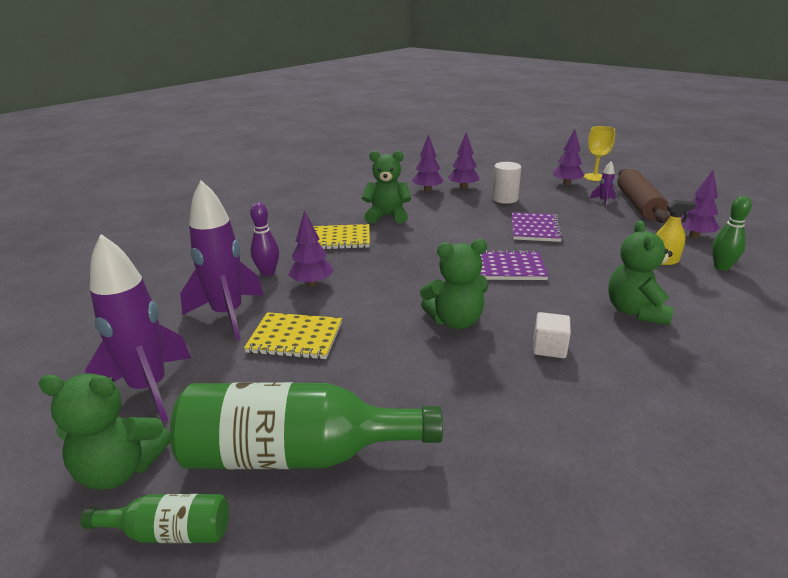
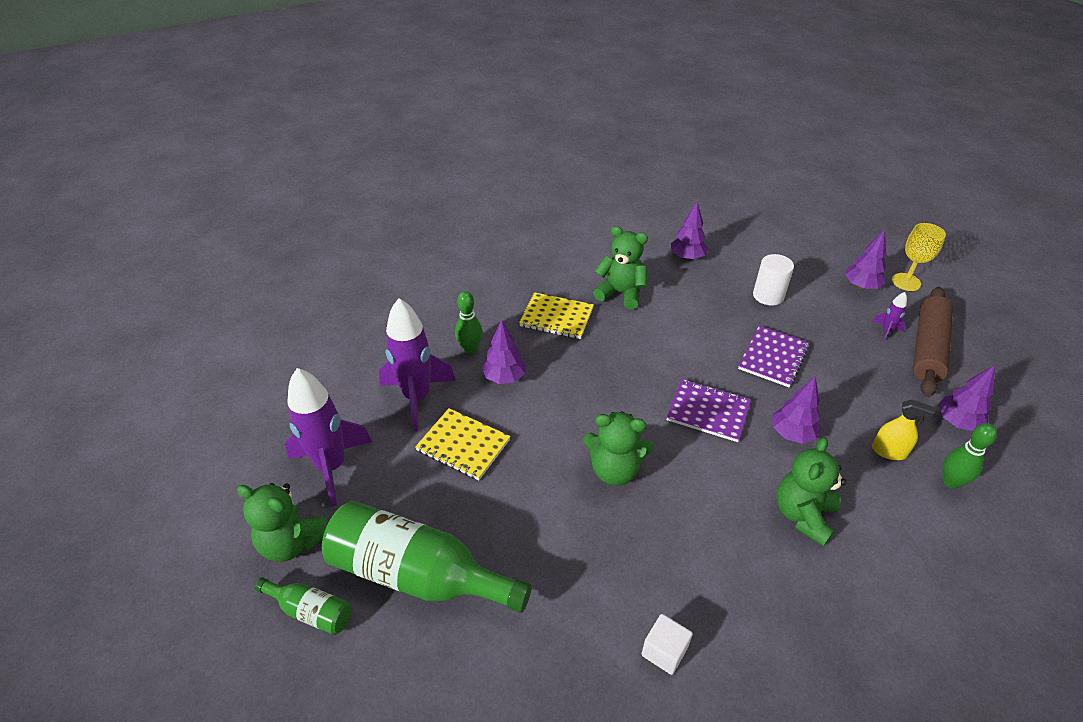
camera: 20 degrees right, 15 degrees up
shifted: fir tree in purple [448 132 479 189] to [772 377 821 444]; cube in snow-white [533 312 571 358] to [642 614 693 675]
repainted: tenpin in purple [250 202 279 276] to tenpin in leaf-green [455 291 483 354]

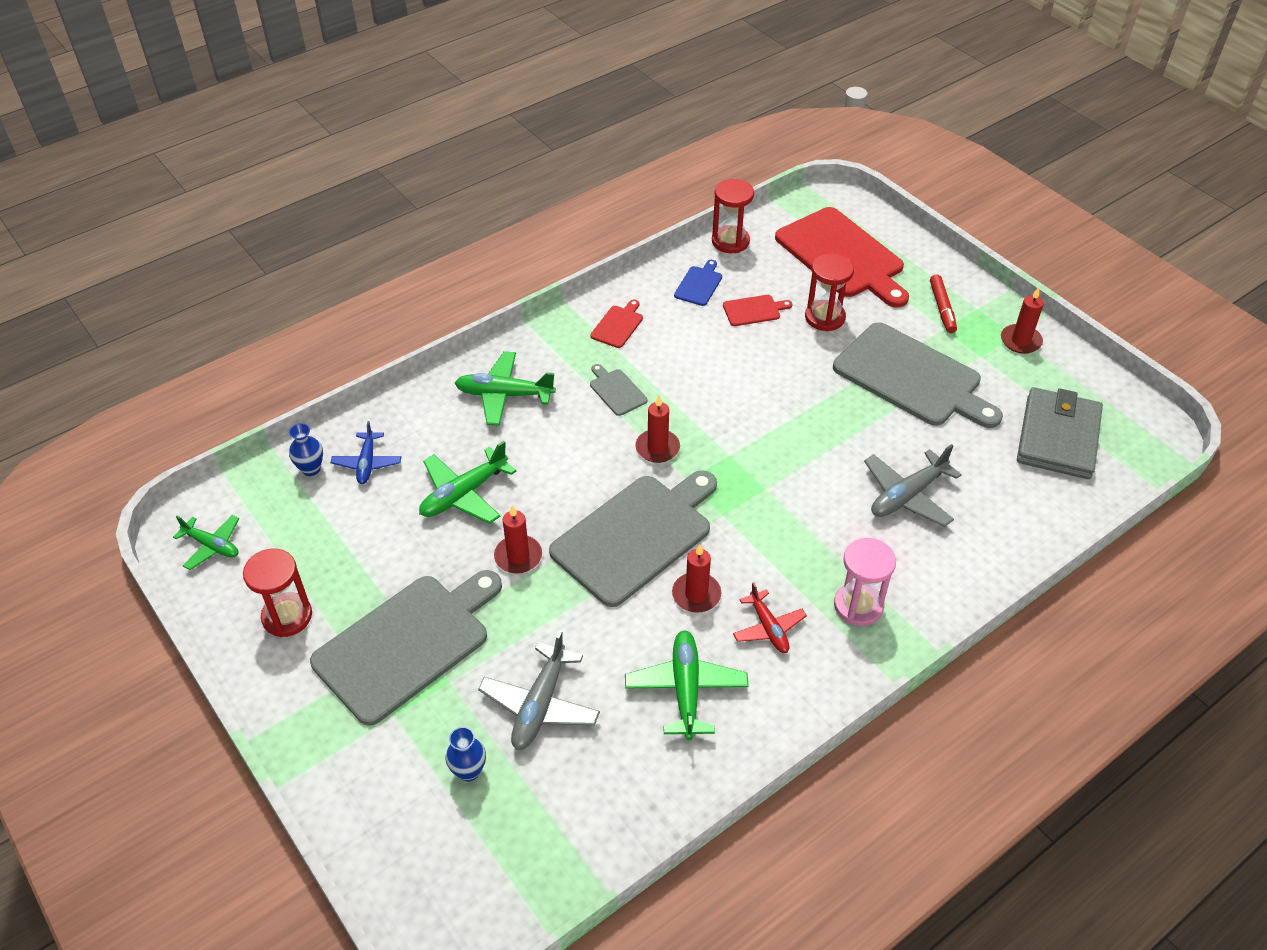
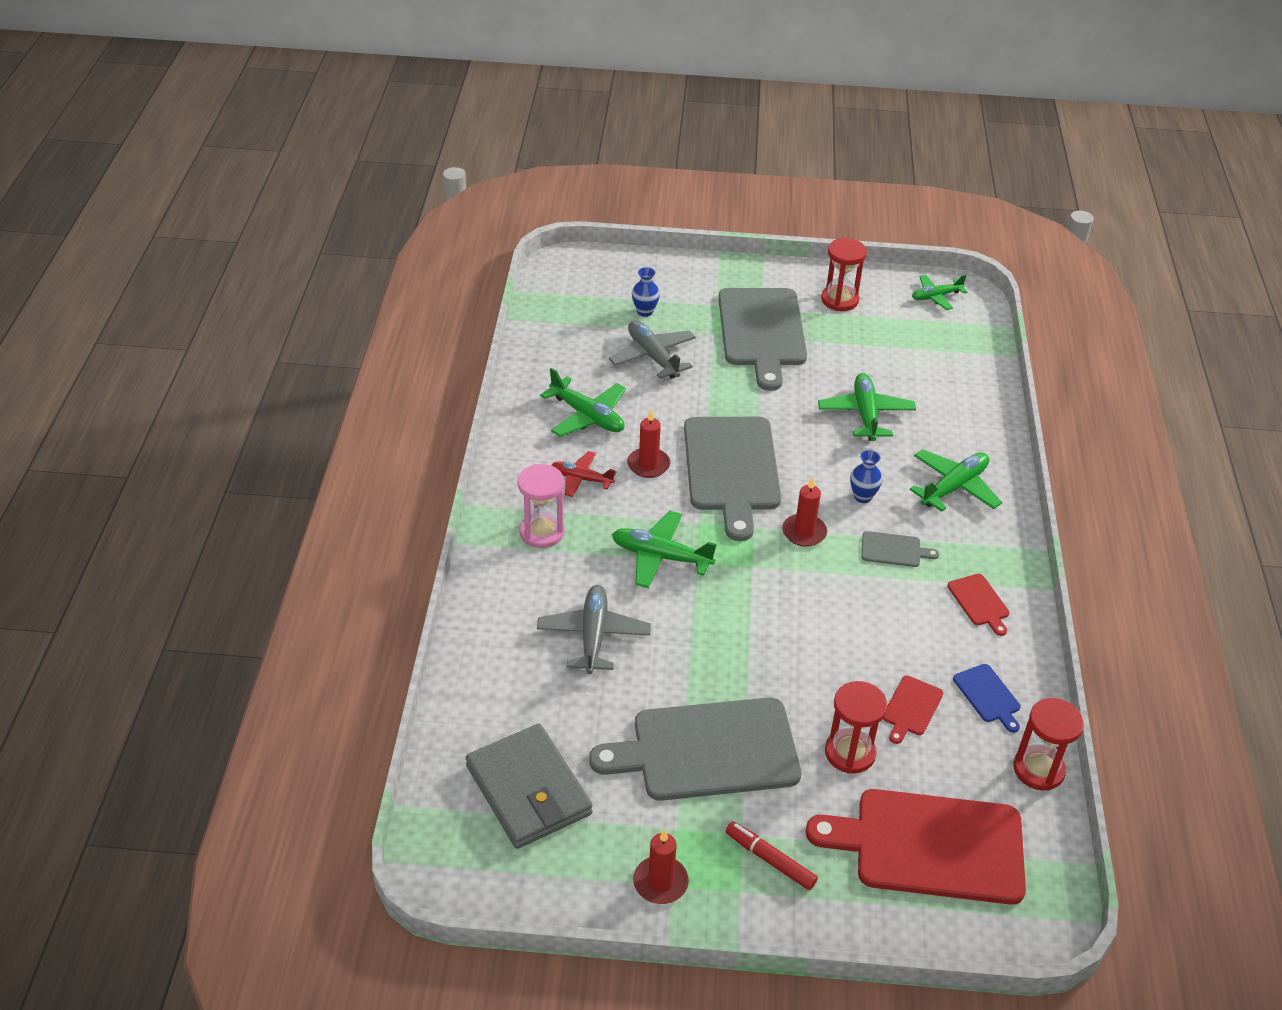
camera: 130 degrees right, 5 degrees down
gone: aeroplane in blue [331 421 401 484]; wax candle in red [494 505 542 574]
new: aeroplane in leaf-green [612 511 717 588]
shifted: vase in blue [289 423 323 476] to [850 450 882 503]

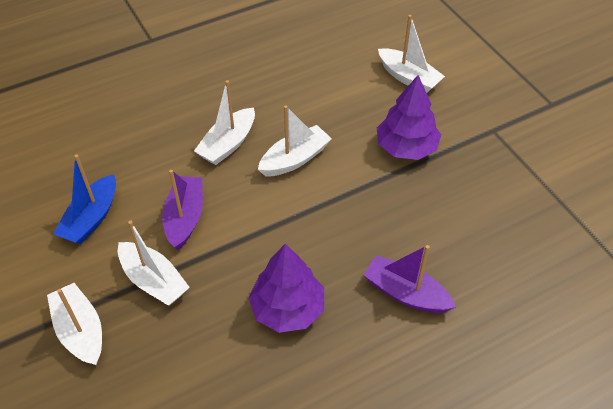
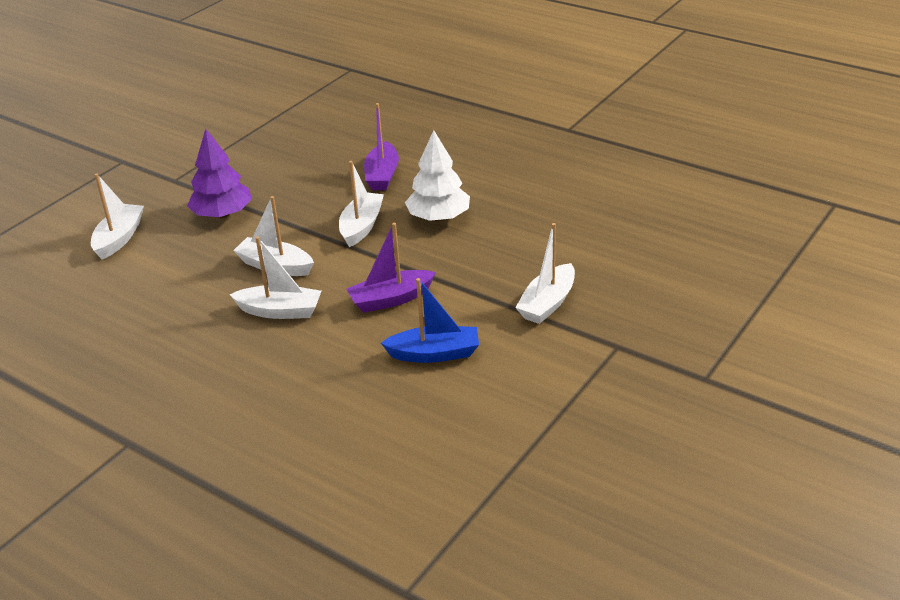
camera: 115 degrees left, 15 degrees down
shifted: toy boat in snow-white [118 221 190 306] to [339 161 384 247]
repainted: fir tree in purple [248 244 324 333] to fir tree in snow-white [405 130 470 222]

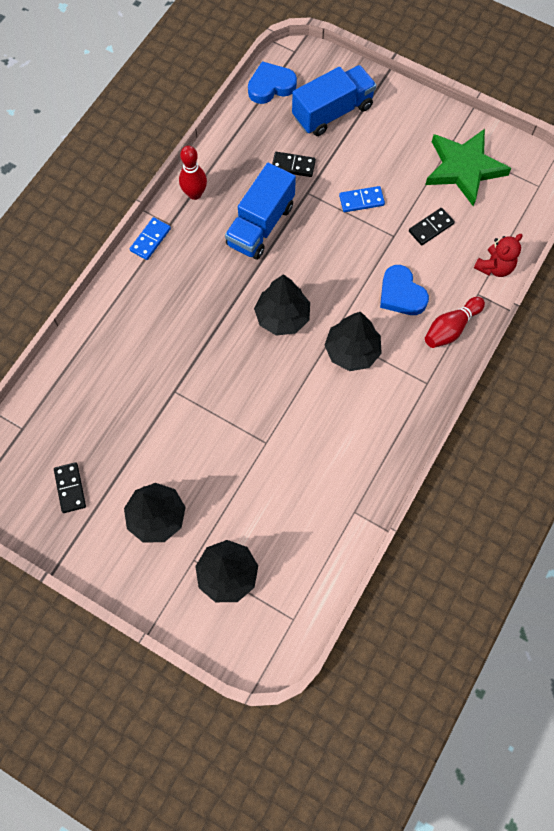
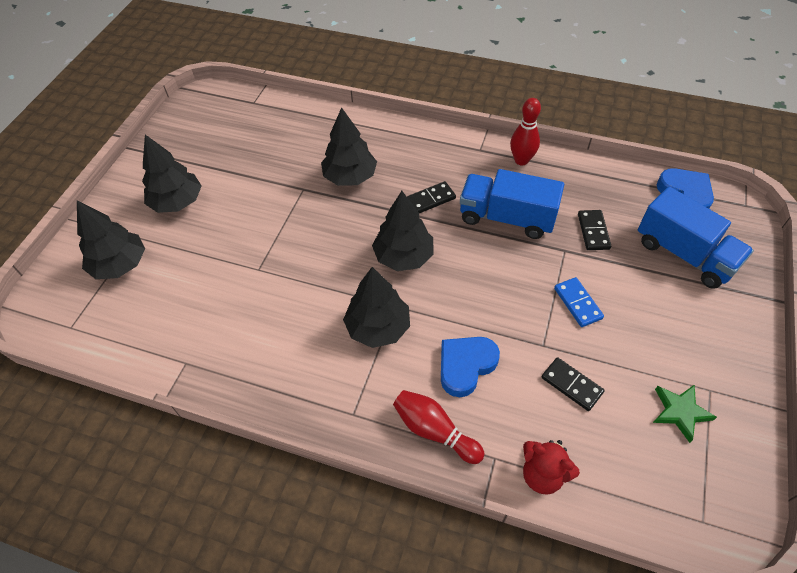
camera: 80 degrees right, 15 degrees down
gone: domino in blue [130 217 171 260]
new: fir tree in black [321 107 377 186]
shifted: domino in black [54 462 86 513] to [407 181 456 214]
scaled: star in leaf-green [425 129 511 206] = [653 384 717 443] x0.52

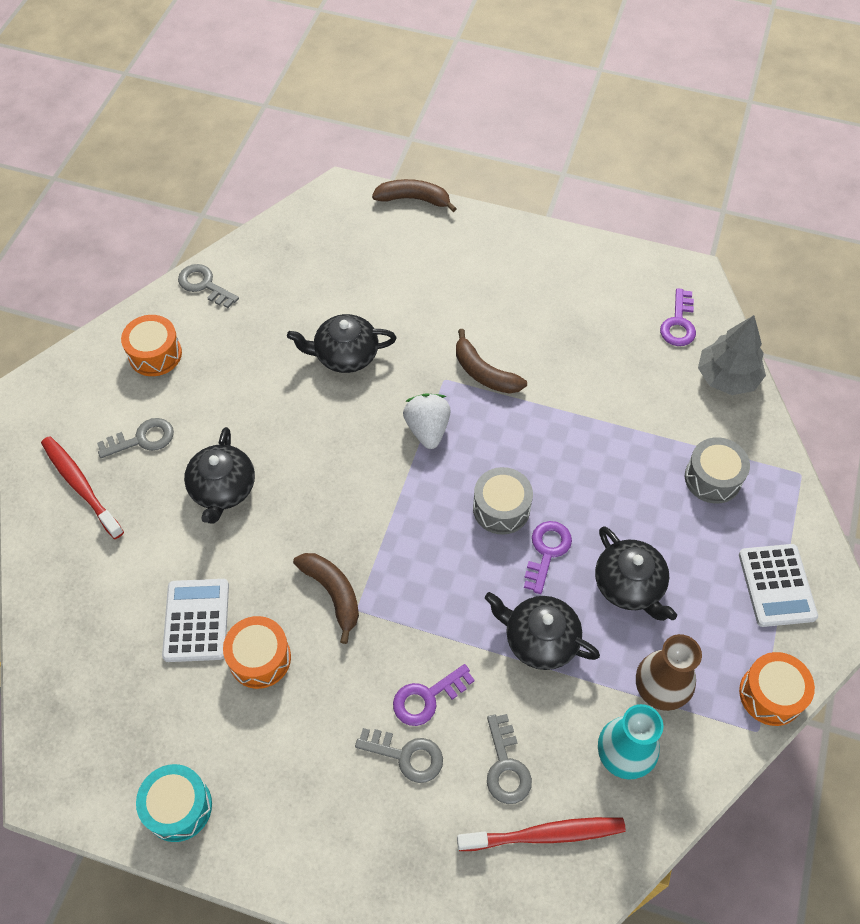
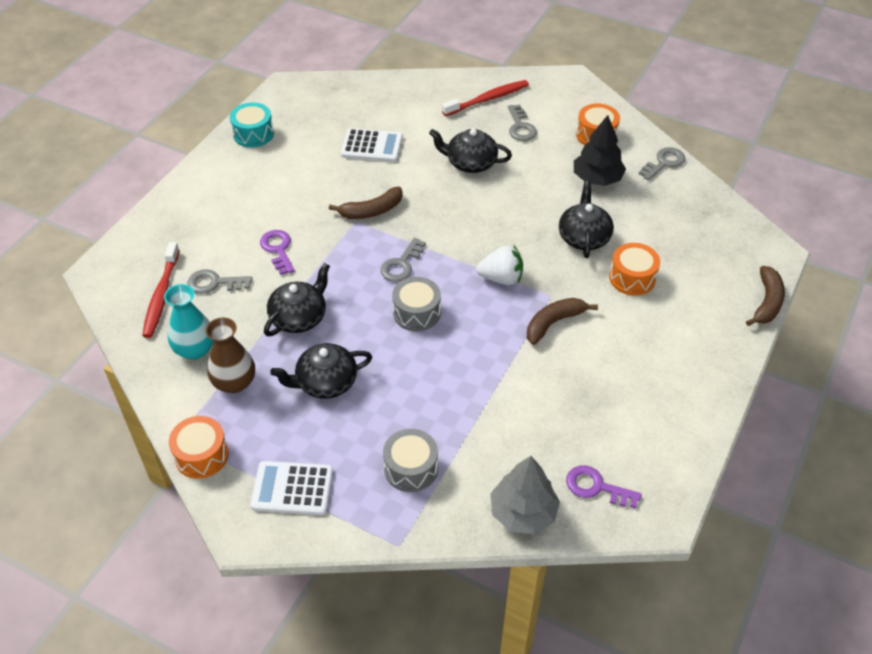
camera: 100 degrees right, 10 degrees down
gone: latchkey in purple [524 521 572 594]
new: fir tree in black [574 115 626 186]
shifted: toy drum in orange-coloured [223 616 291 689] to [609 243 660 296]; latchkey in grey [355 728 443 783] to [380 238 426 282]

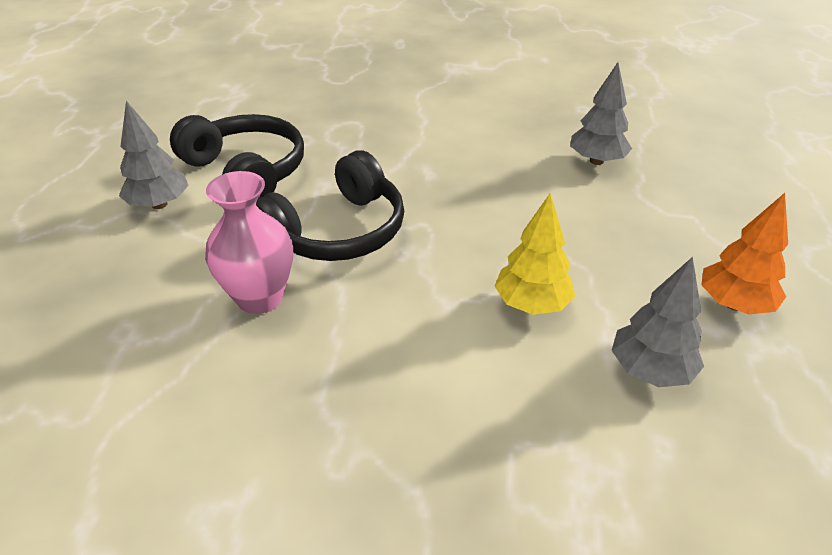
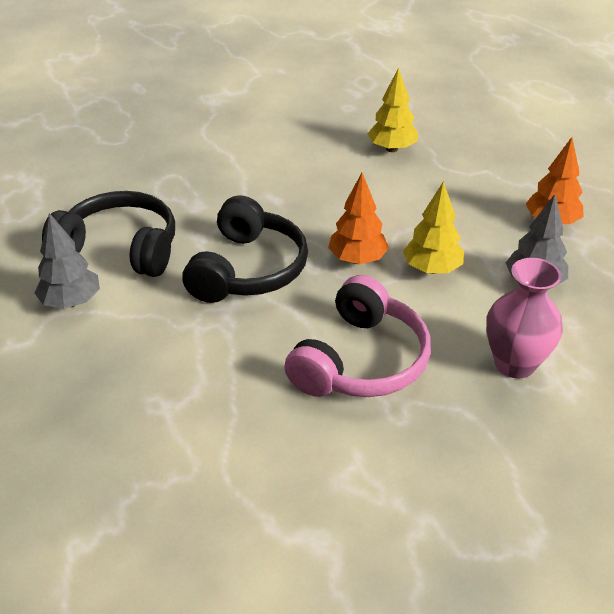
camera: 30 degrees left, 0 degrees up
new: over-ear headphones in rosy [284 275 431 397]; fir tree in orange-coloured [328 173 389 264]
shifted: vase in rosy [205 171 293 314] to [486 258 563 378]
repainted: fir tree in grey [570 62 632 165] to fir tree in yellow [368 68 418 152]

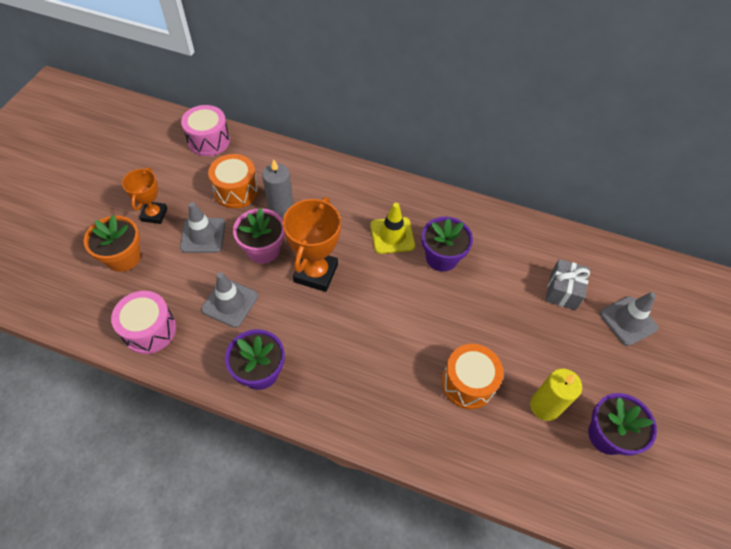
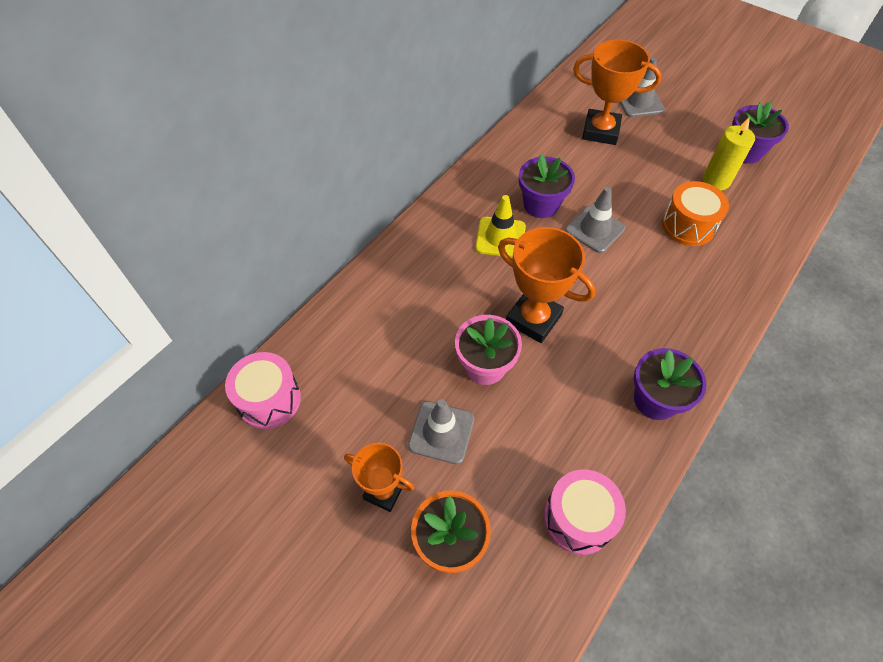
camera: 70 degrees left, 0 degrees up
gone: toy drum in orange-coloured [208 154 259 208]; wax candle in grey [262 159 293 218]
shifted: traffic cone in grey [201 272 258 328] to [565 187 625 253]
swapped: wrapped gift in grey [545 259 590 310] to prize cup in orange-coloured [573 39 662 145]

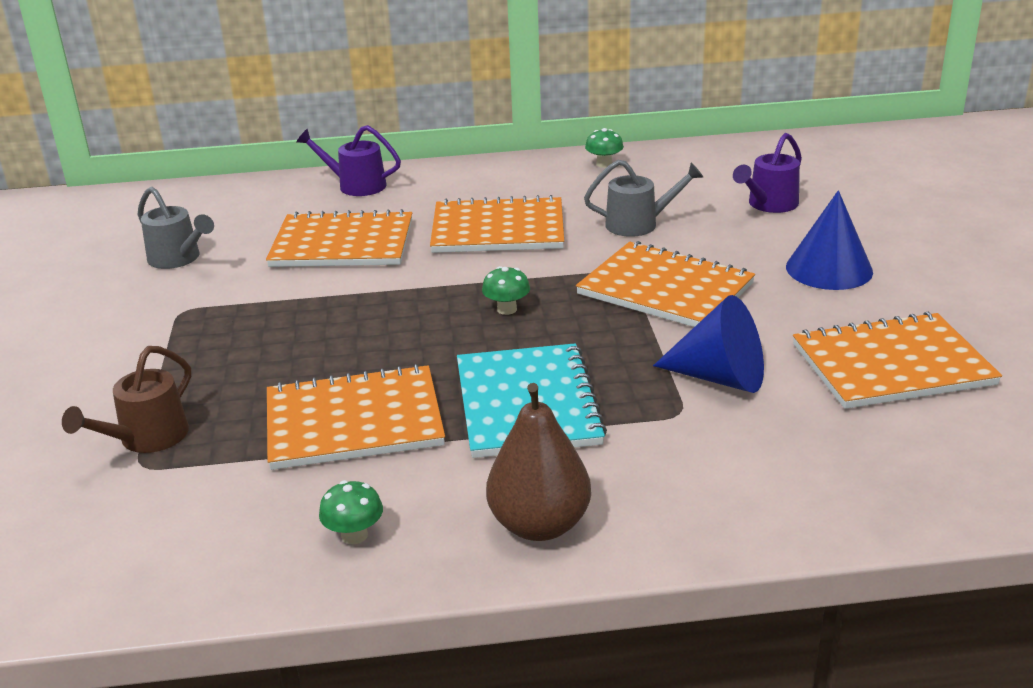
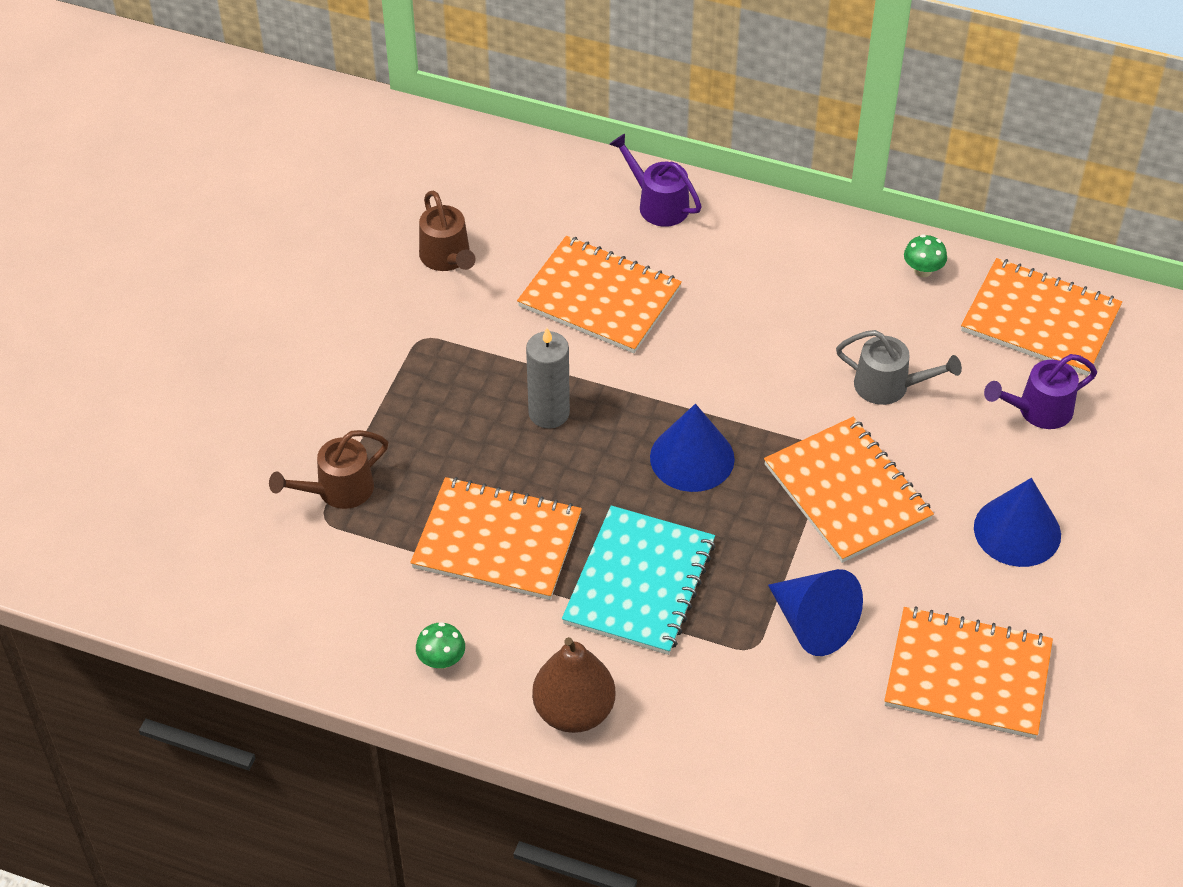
camera: 25 degrees right, 20 degrees up
new: wax candle in grey [526 328 570 429]
shifted: notepad in orange-coloured [430 195 564 253] to [961 258 1122 376]
swapped: toadstool in leaf-green [482 266 530 315] to cone shape in blue [650 404 735 492]
repainted: watering can in grey [138 187 214 269] to watering can in dark brown [419 191 476 271]

